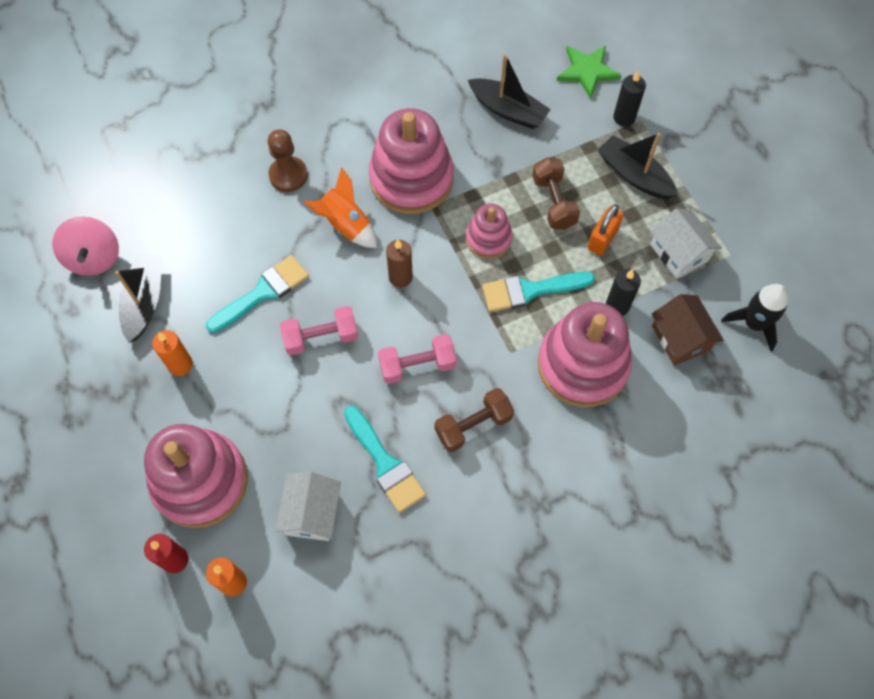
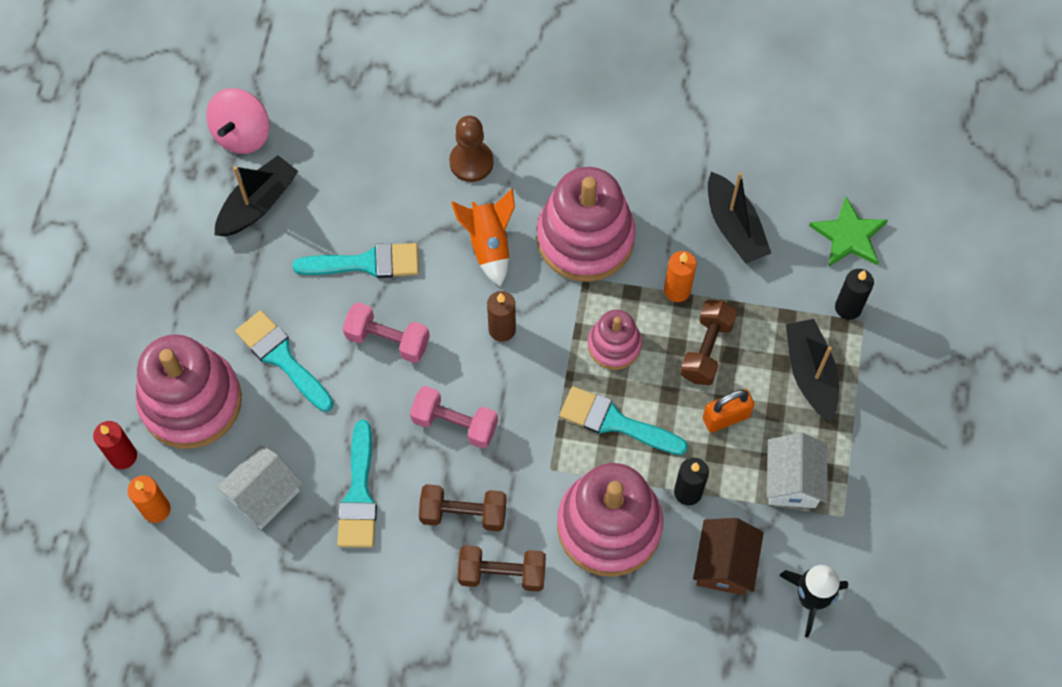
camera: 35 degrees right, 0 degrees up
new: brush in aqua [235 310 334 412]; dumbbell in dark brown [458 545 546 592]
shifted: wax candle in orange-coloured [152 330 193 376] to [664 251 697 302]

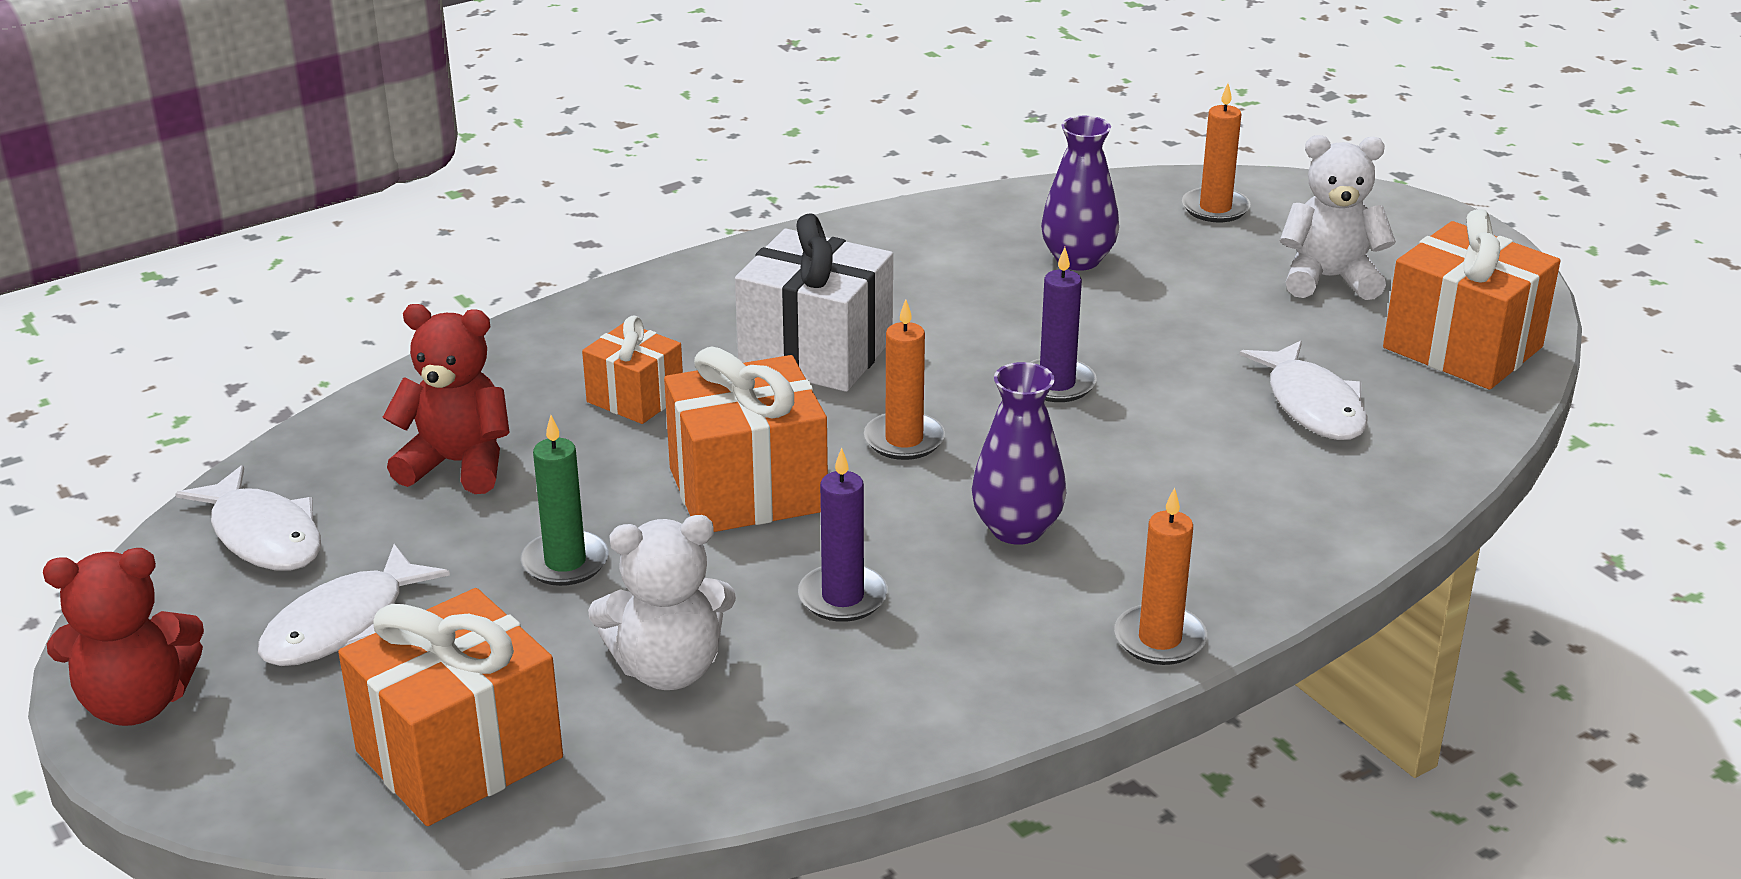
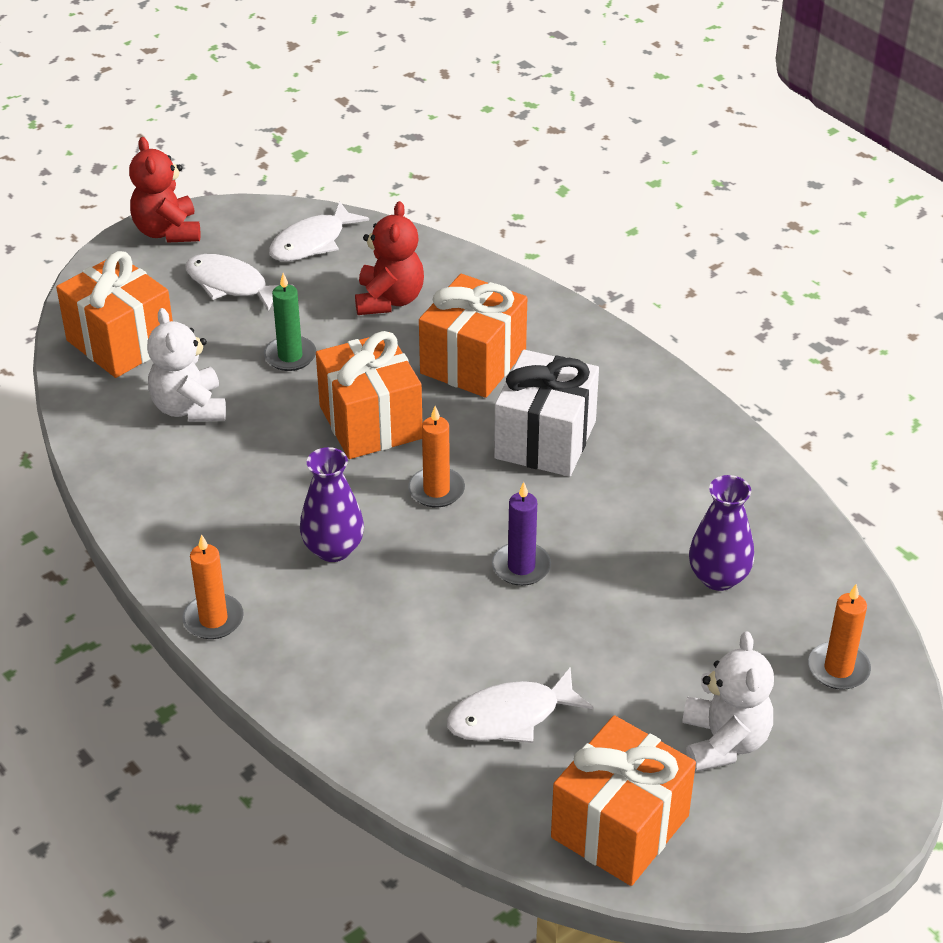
camera: 85 degrees right, 10 degrees up
gone: wax candle in purple [798 448 888 622]
scaled: wrapped gift in orange-coloured [582 315 683 424] = [419 274 527 398] x1.71

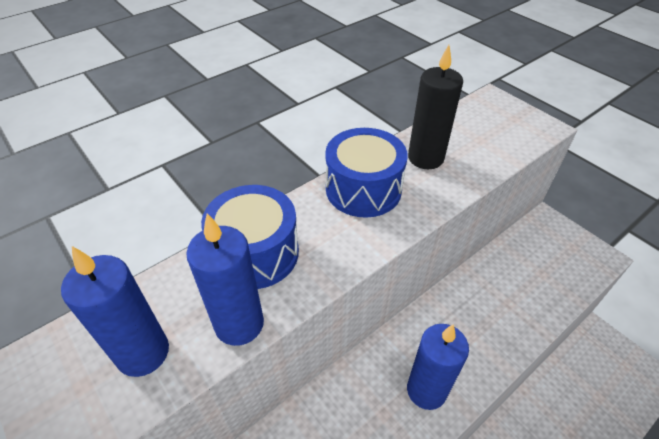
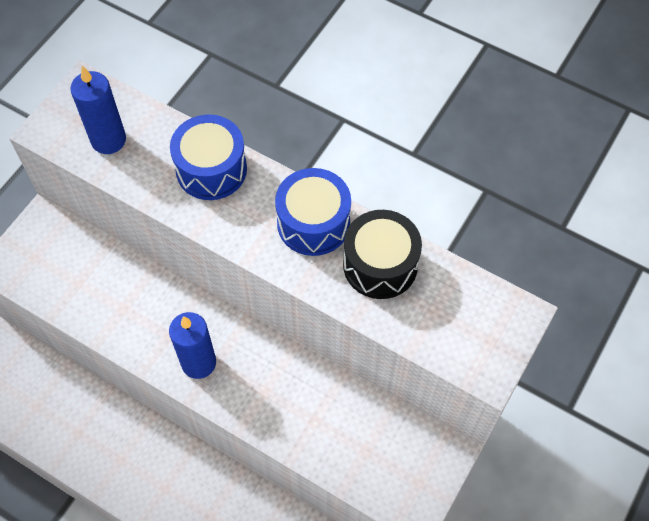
camera: 70 degrees right, 15 degrees up
gone: wax candle in blue [186 214 264 346]
swapped: wax candle in black [408 45 463 169] to toy drum in black [343 210 422 299]

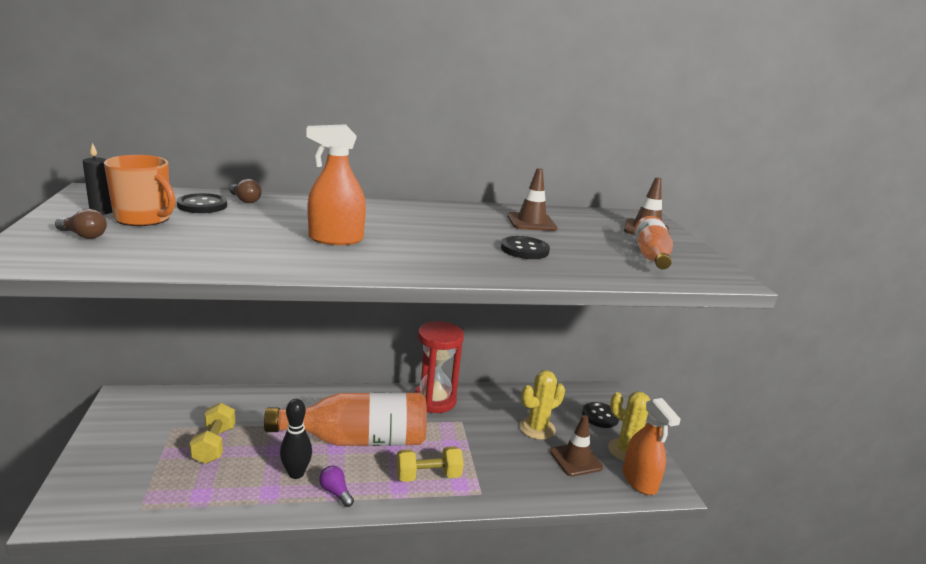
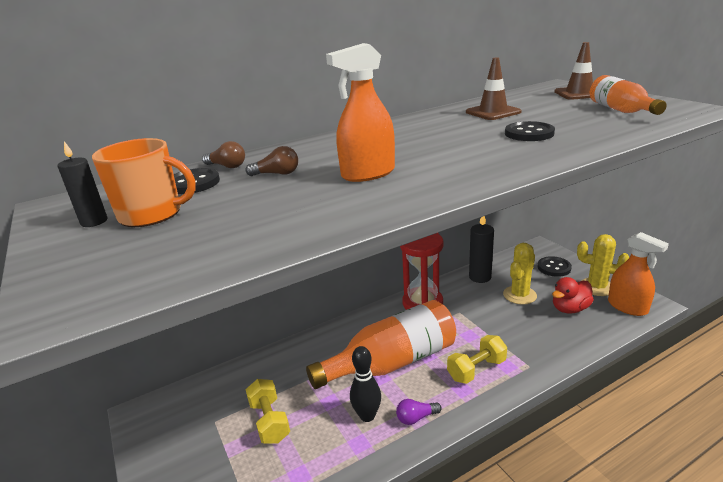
camera: 15 degrees left, 5 degrees up
new: wax candle in black [469 216 494 283]
shifted: bulb in dark brown [55 209 107 239] to [245 146 298 176]
swapped: traffic cone in dark brown [550 415 603 477] to toy duck in red [552 277 594 313]
rotated: bulb in purple [319 466 354 507] = [396 399 442 425] 45 degrees counterclockwise

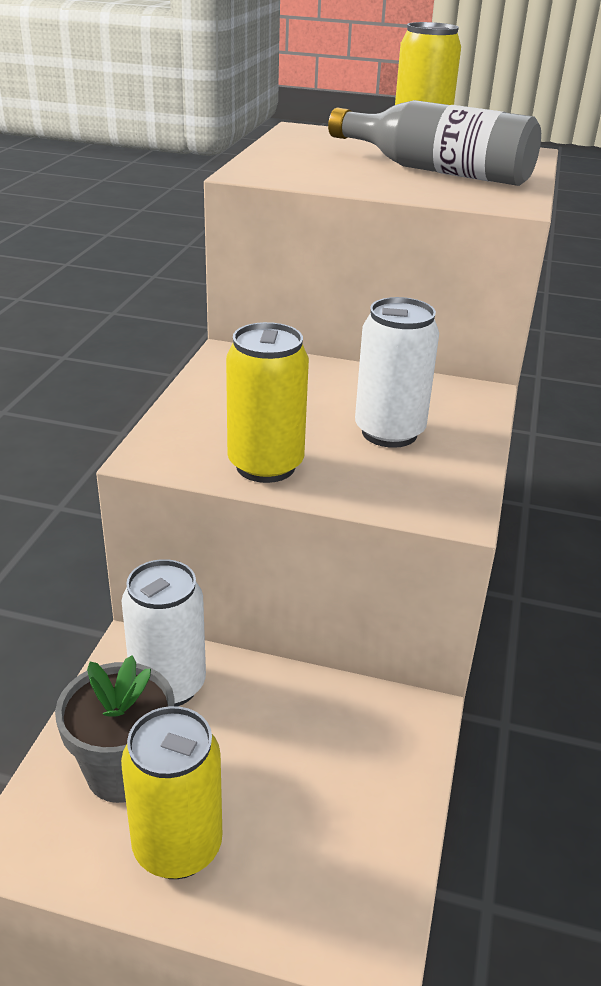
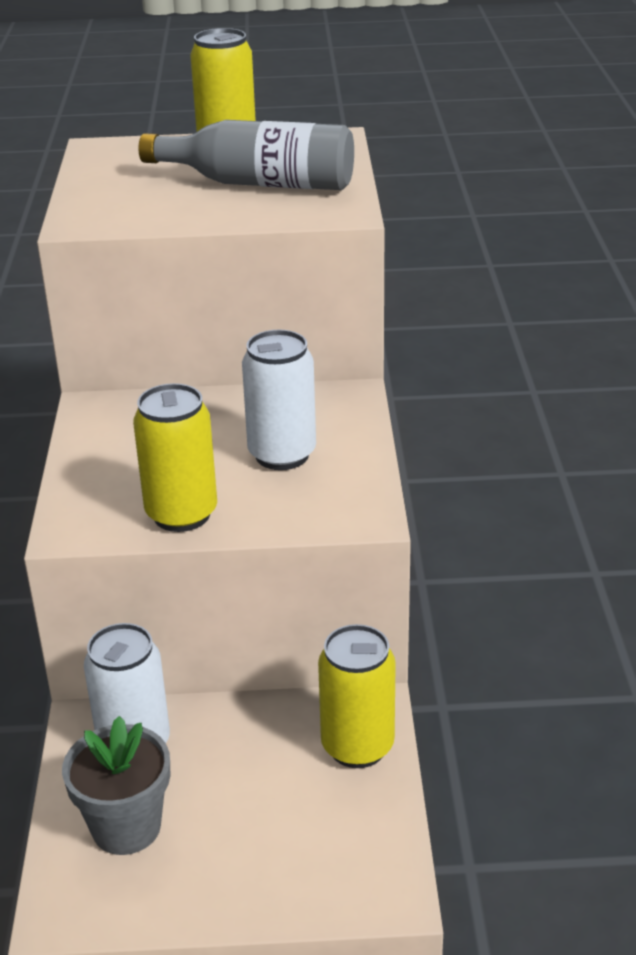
camera: 15 degrees left, 0 degrees up
shifted: tin in yellow [121 706 222 879] to [318 624 396 768]

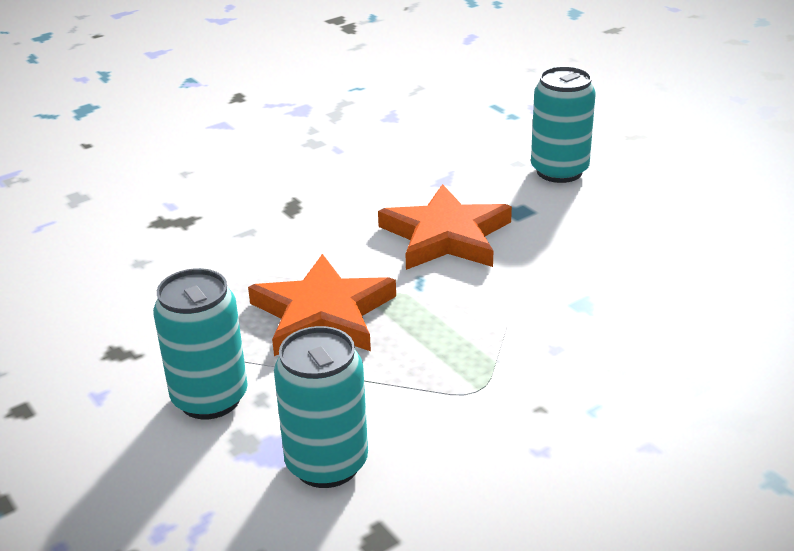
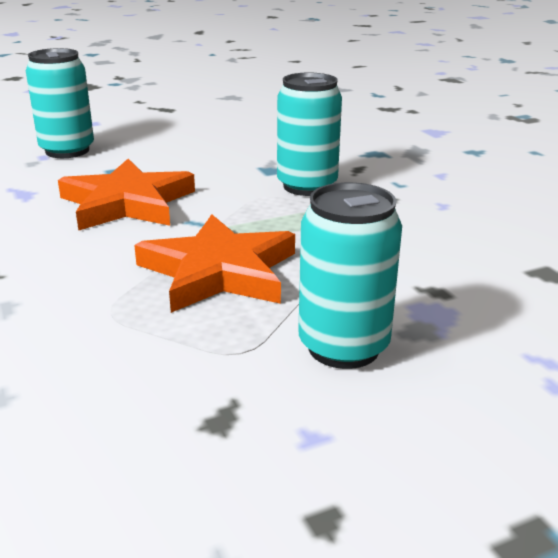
camera: 80 degrees left, 5 degrees down
shifted: tin in aqua [274 326 368 488] to [277 72 342 196]

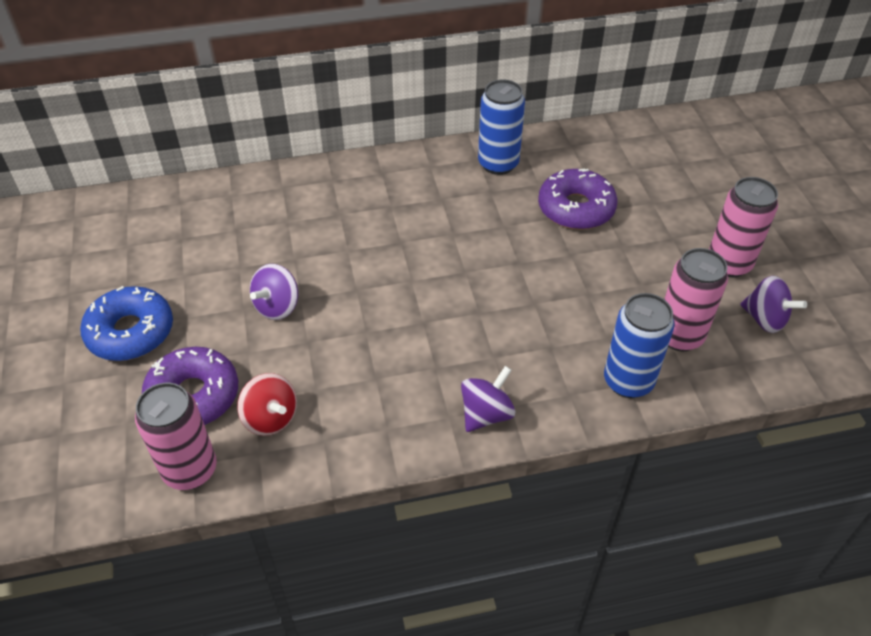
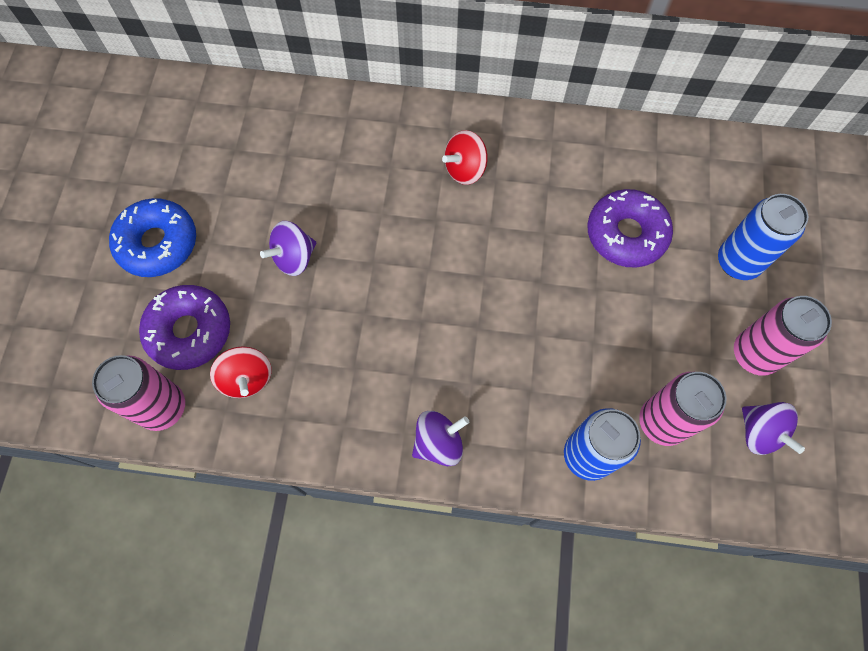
camera: 20 degrees right, 20 degrees up
new: whirligig in red [442 130 488 185]
shifted: tin in blue [478 79 525 175] to [718 194 808 280]

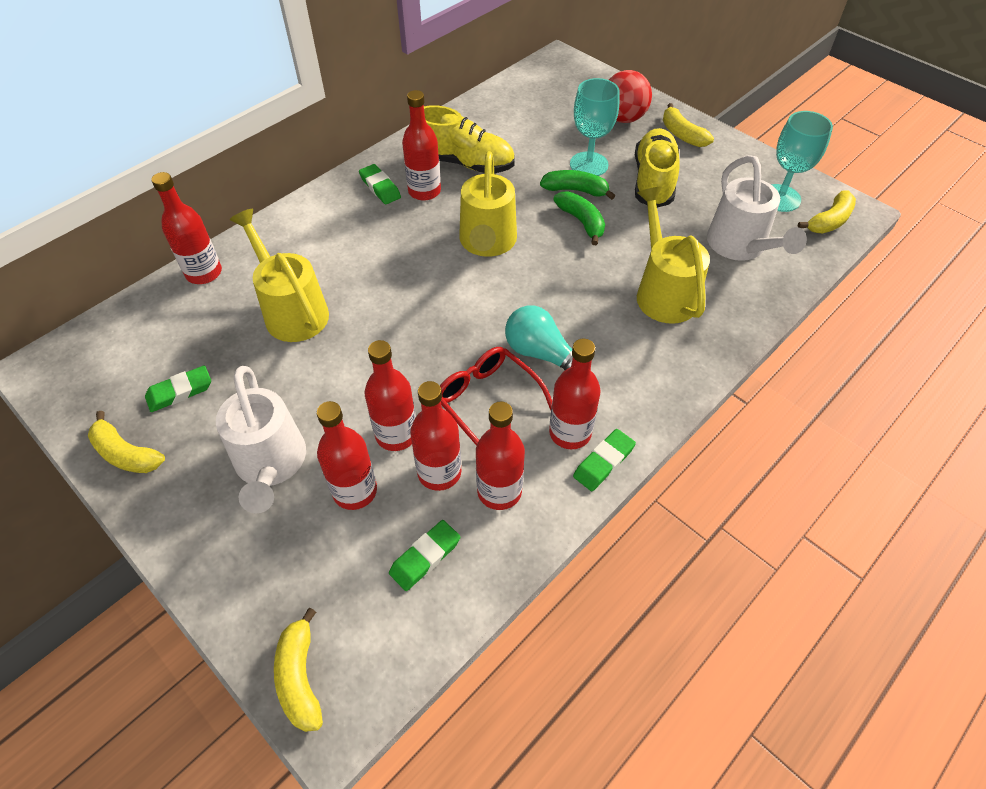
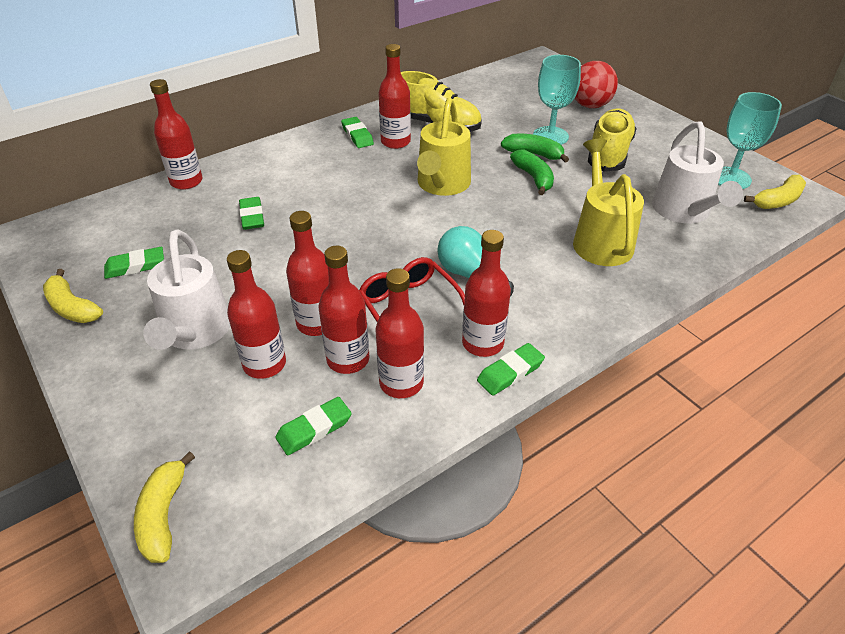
camera: 10 degrees right, 10 degrees down
gone: toy banana in yellow [663 103 714 147]
swapped: watering can in yellow [230 209 329 342] to eraser in leaf-green [239 197 264 230]

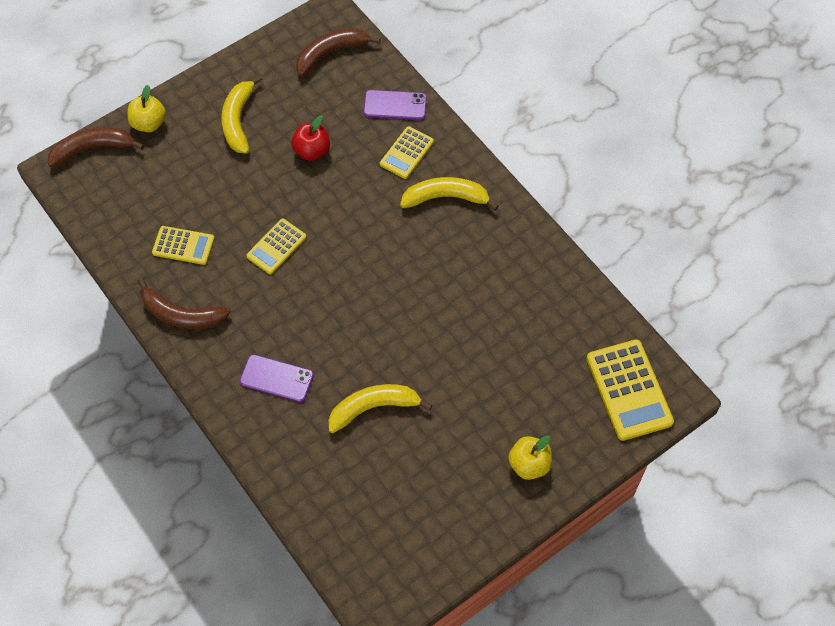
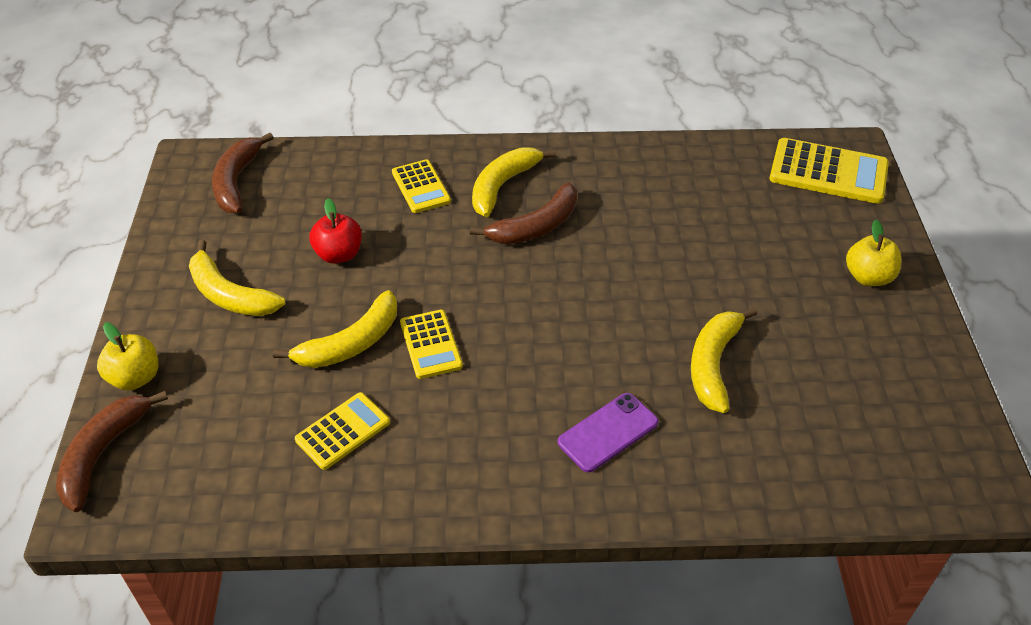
camera: 55 degrees left, 15 degrees down
gone: phone in purple [363 90 427 120]
new: toy banana in yellow [273 290 397 368]
shifted: toy banana in dark brown [137 277 230 329] to [470 183 577 244]

